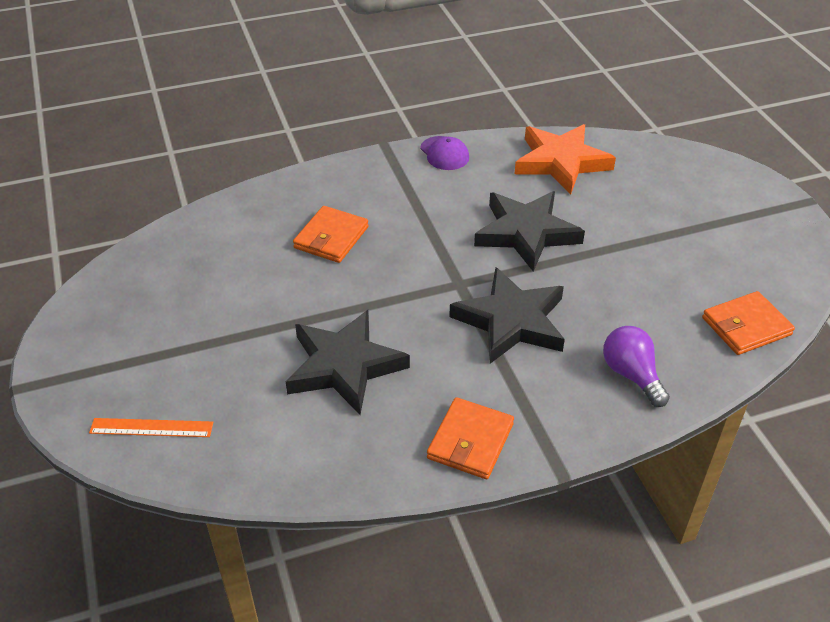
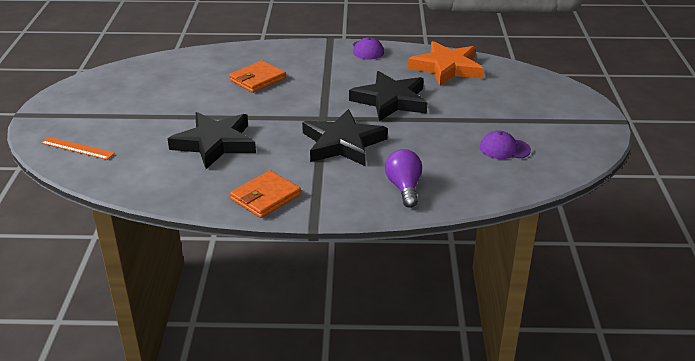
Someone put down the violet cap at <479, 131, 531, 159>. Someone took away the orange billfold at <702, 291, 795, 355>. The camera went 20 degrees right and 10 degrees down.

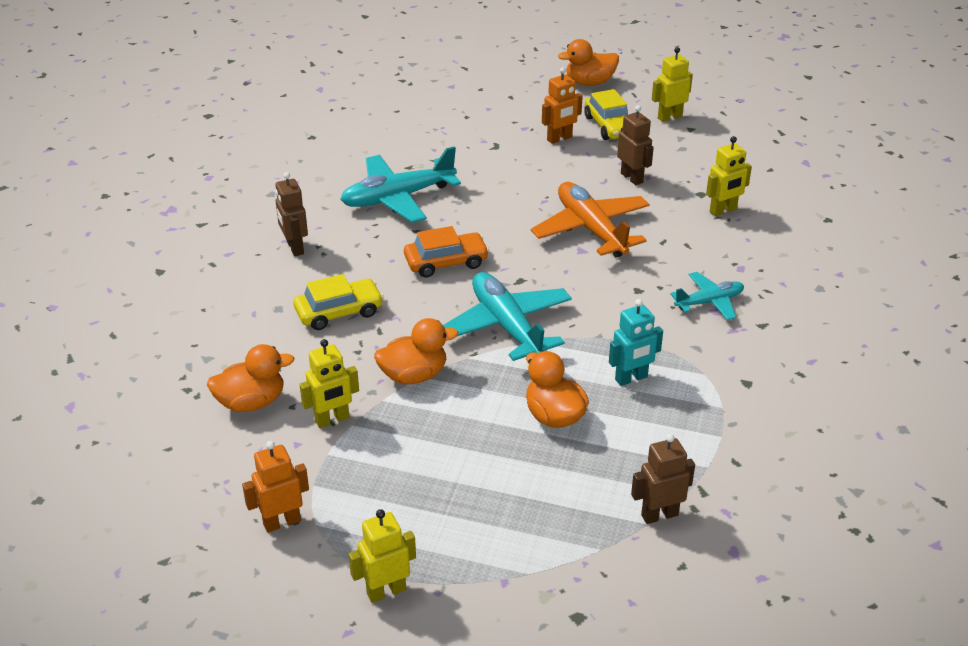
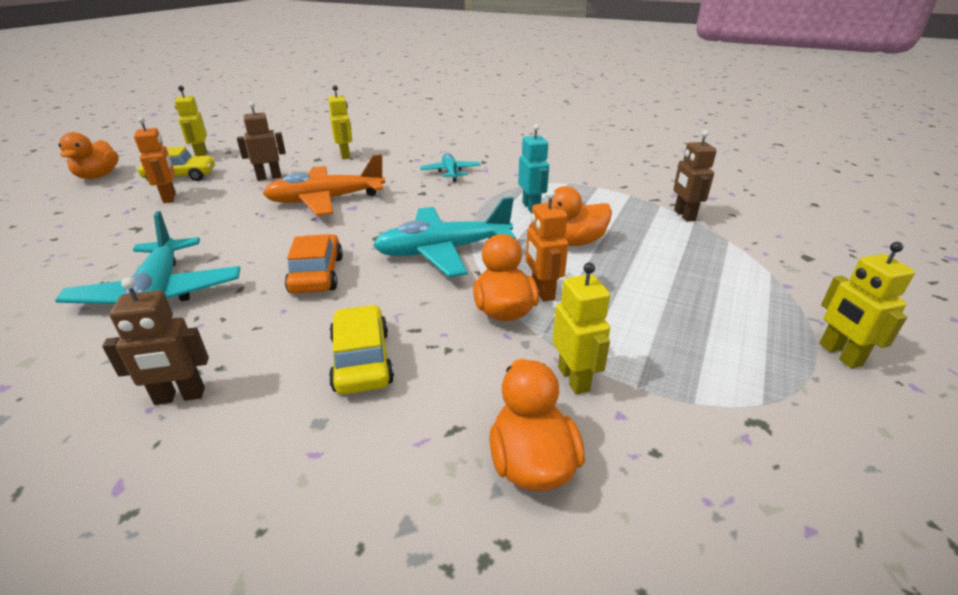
Someone carried the orange robot figure from <242, 441, 309, 533> to <526, 190, 568, 302>. The camera went 80 degrees left and 5 degrees down.

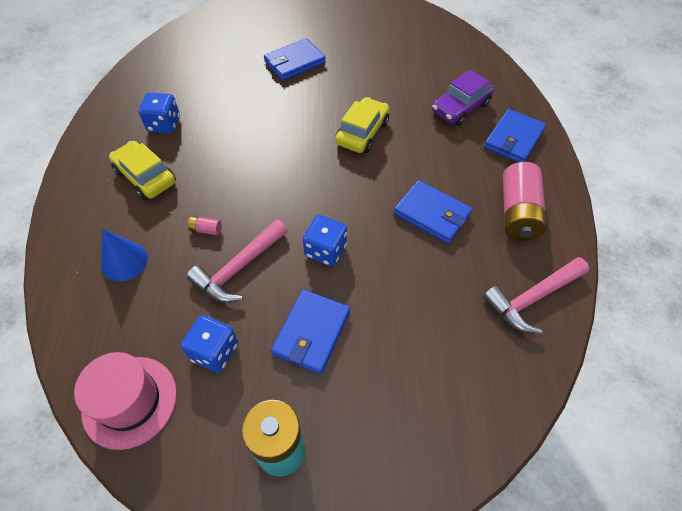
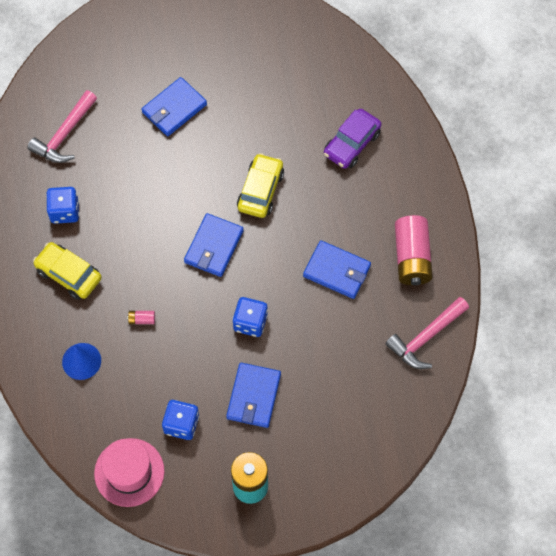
Someone carried the pink carpenter's hammer from <187, 219, 288, 303> to <27, 90, 97, 163>. Someone carried the cobalt billfold from <484, 109, 546, 162> to <184, 213, 244, 277>. The camera went 10 degrees left and 10 degrees up.

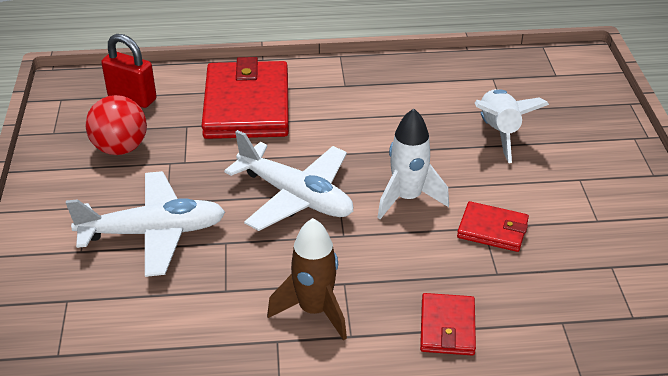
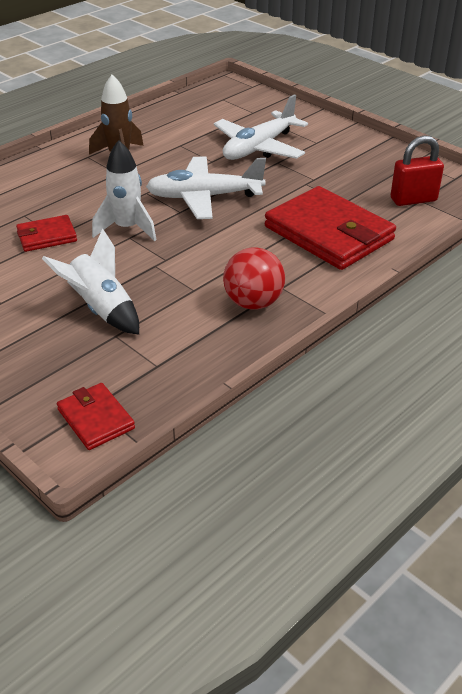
Someone carried the red billfold from <420, 293, 476, 356> to <57, 383, 135, 450>. Someone carried the red ball from <86, 95, 147, 155> to <223, 247, 285, 310>. The camera went 140 degrees right and 0 degrees up.

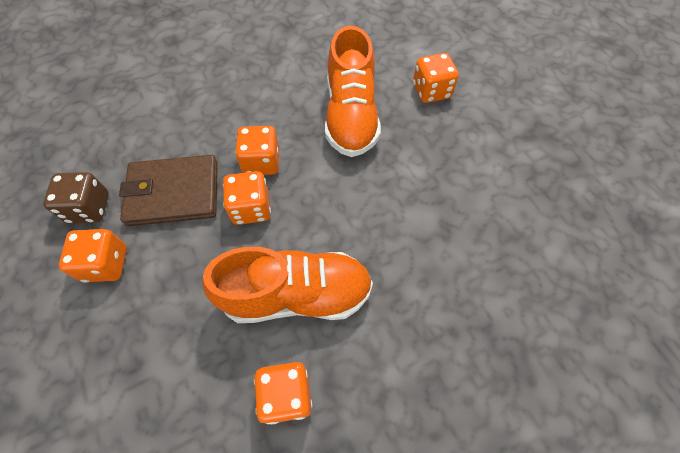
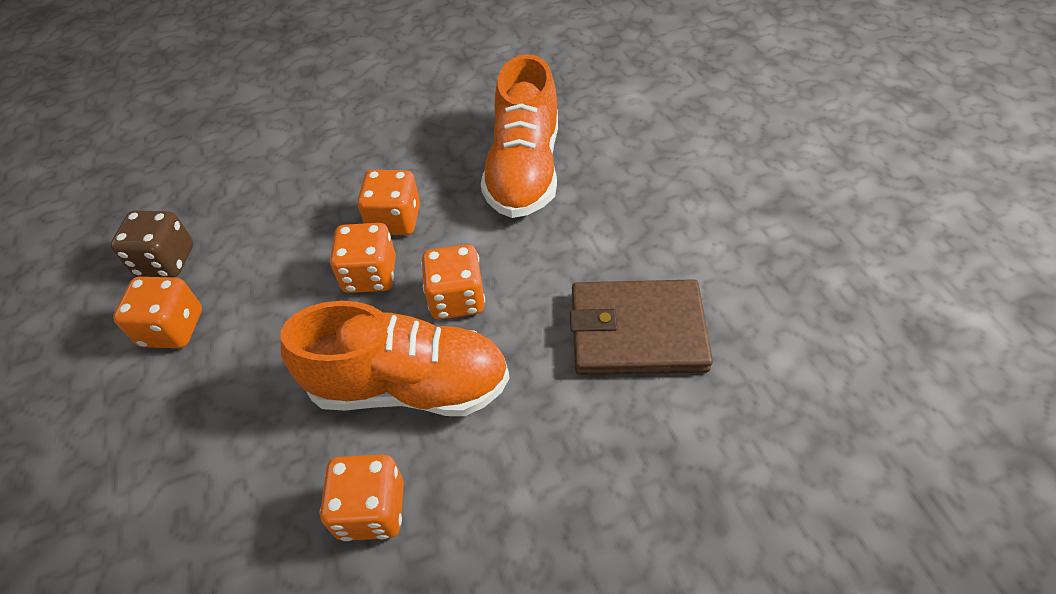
Someone carried the orange die from <413, 53, 459, 103> to <421, 244, 485, 319>. Someone carried the russet billfold from <119, 155, 218, 226> to <570, 279, 713, 375>. The camera went 10 degrees right and 10 degrees down.

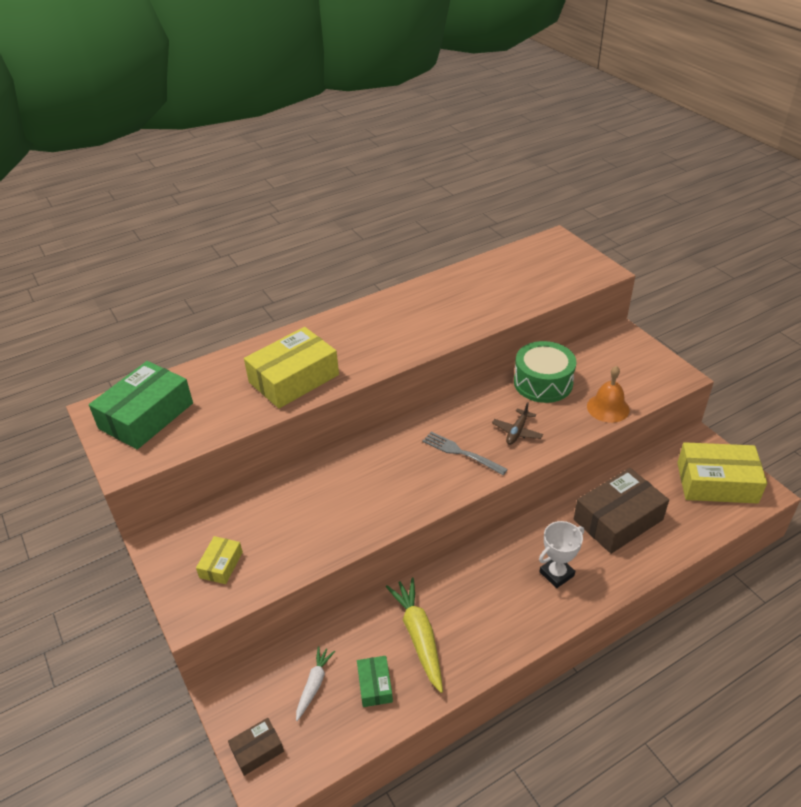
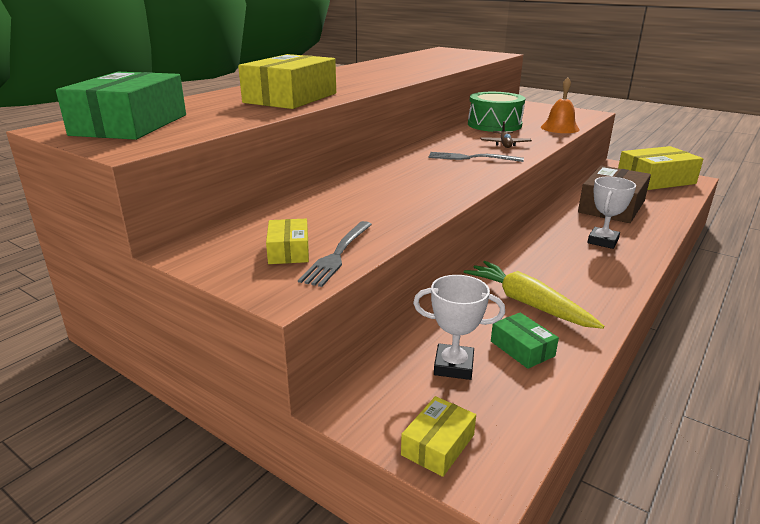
Someone put down the ash-grey dinner fork at <298, 221, 372, 287>. Someone repainted the russet package at <228, 718, 284, 776>, which became the bright yellow package at <401, 396, 476, 477>. Someone swapped the white root vegetable at <296, 646, 335, 721> for the white trophy at <413, 275, 505, 380>. The camera went 25 degrees left and 15 degrees down.

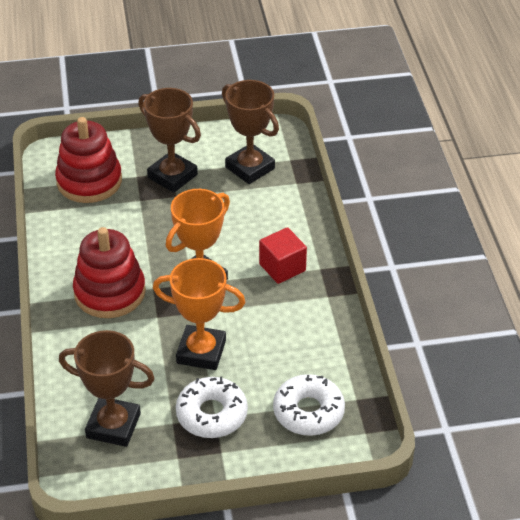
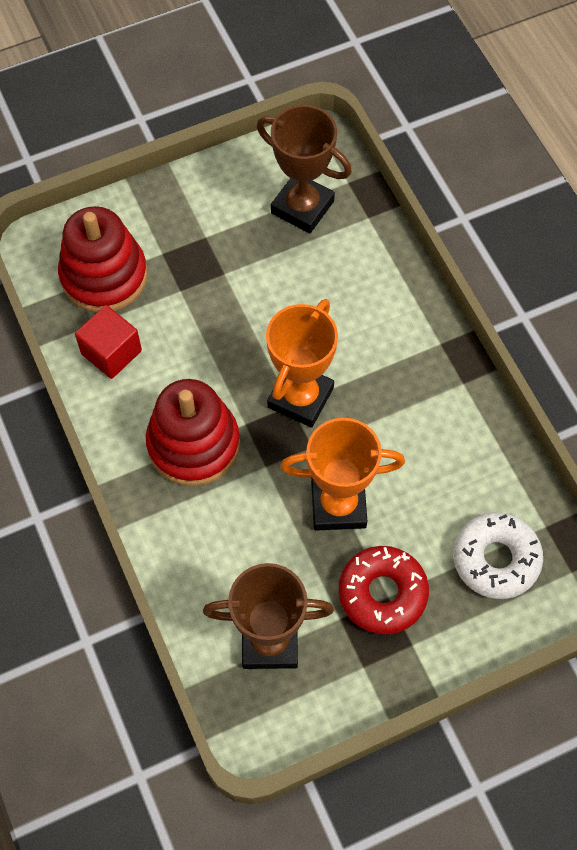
Someone carried the red solid cube from <259, 227, 307, 284> to <75, 305, 142, 379>. Someone repainted the white doughnut at <176, 376, 248, 438>, which became the red doughnut at <339, 546, 429, 634>. Someone took away the russet trophy at <138, 88, 201, 193>. The camera went 15 degrees left and 20 degrees up.

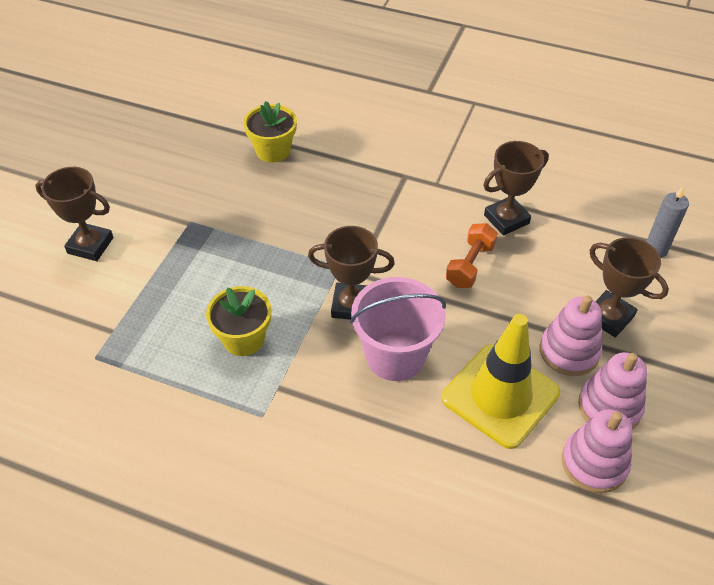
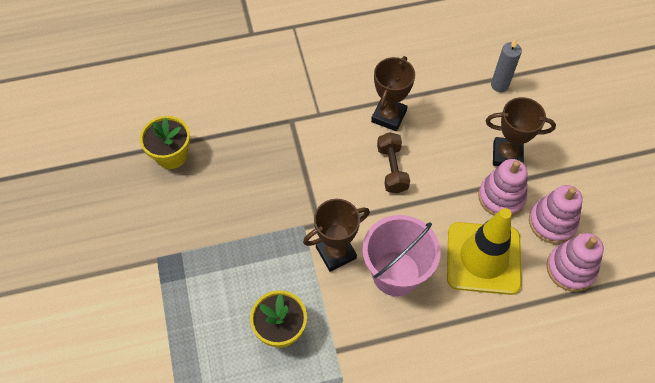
Someone repainted the orange hand weight at <446, 223, 498, 288>, which became the russet hand weight at <377, 132, 410, 193>. Someone took away the russet trophy at <35, 167, 113, 261>. The camera went 35 degrees left and 10 degrees up.

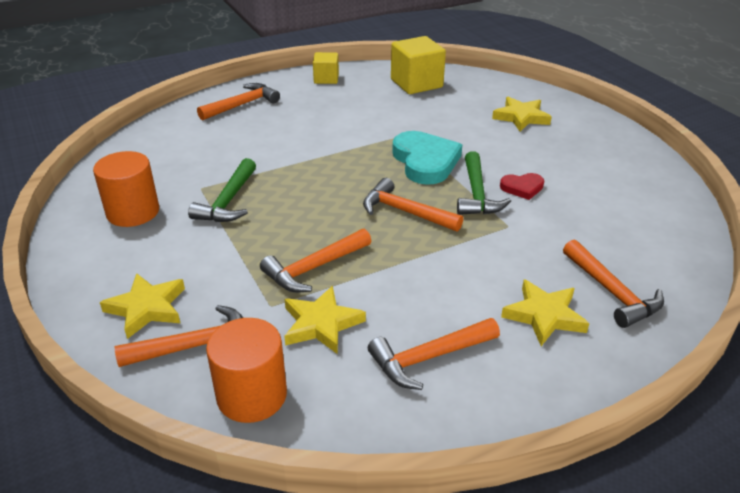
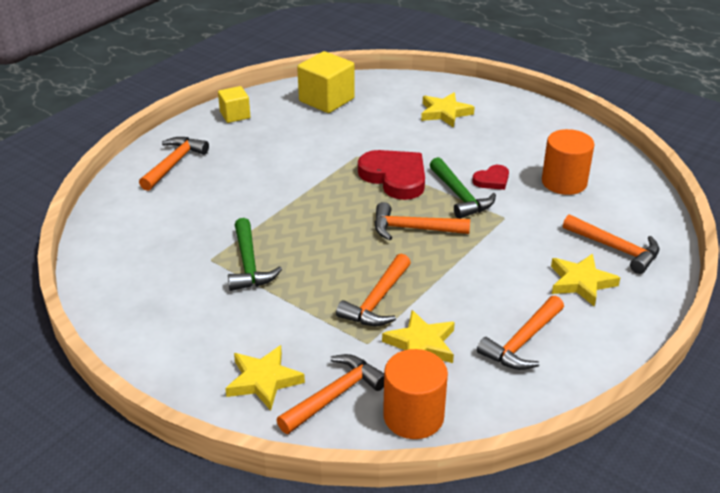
Someone repainted the aqua heart at <392, 131, 462, 185>, which became the red heart at <358, 150, 425, 200>. Someone carried the orange cylinder shape from <93, 151, 159, 227> to <542, 129, 595, 195>. The camera went 25 degrees left and 0 degrees up.

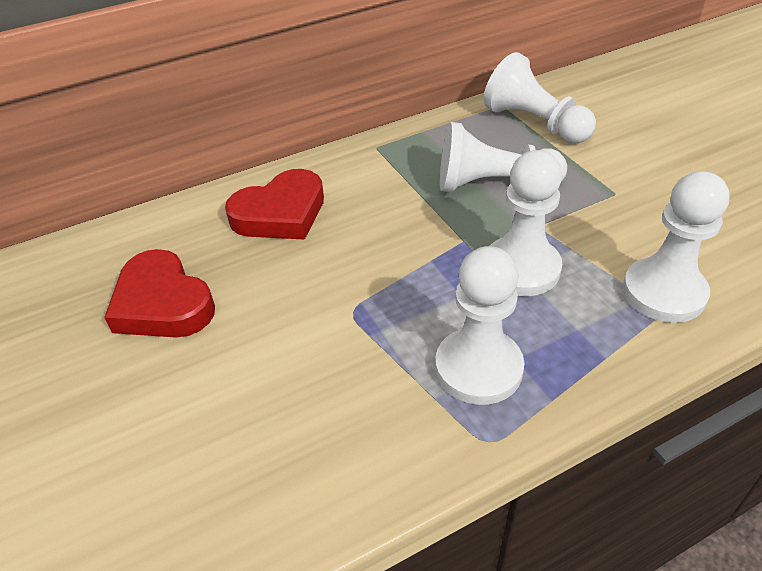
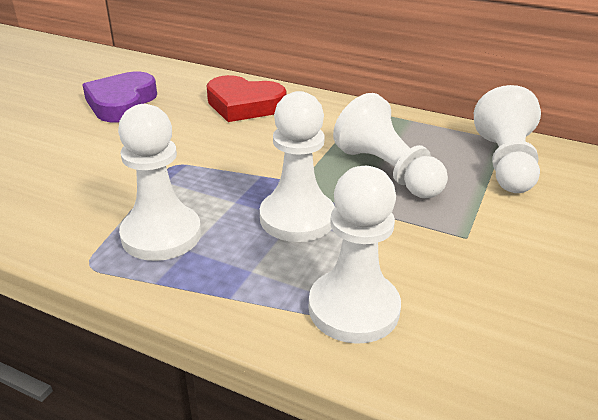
Someone repainted the red heart at <104, 249, 215, 338>, which became the violet heart at <82, 72, 157, 122>. The camera went 50 degrees right and 10 degrees down.

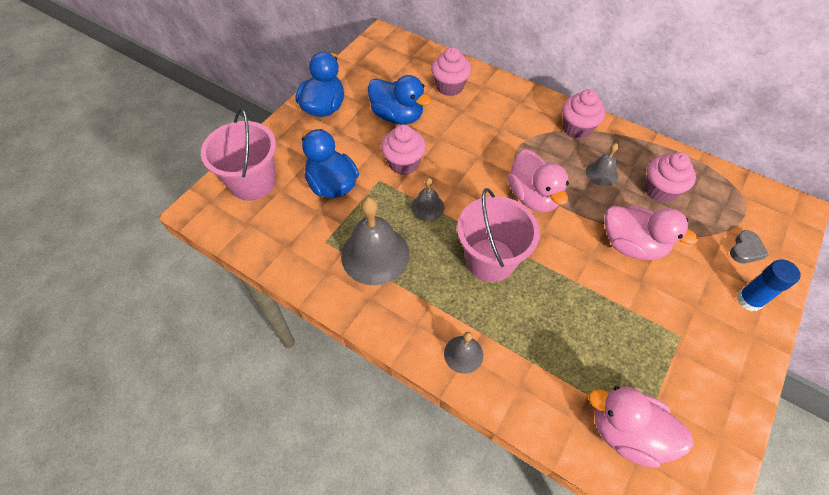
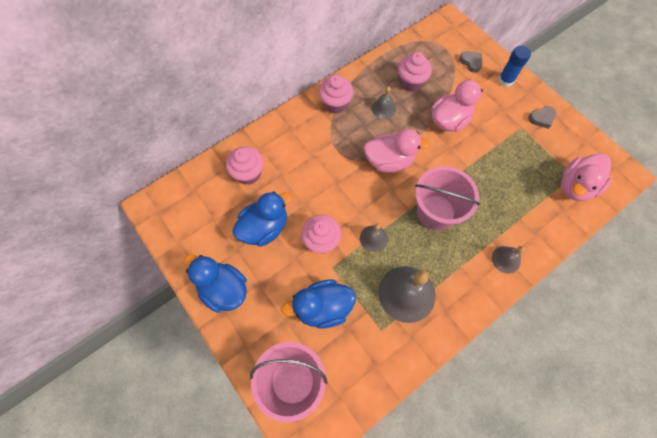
Someone put down the ash-grey heart at <528, 106, 556, 129>. The camera went 70 degrees left and 10 degrees up.

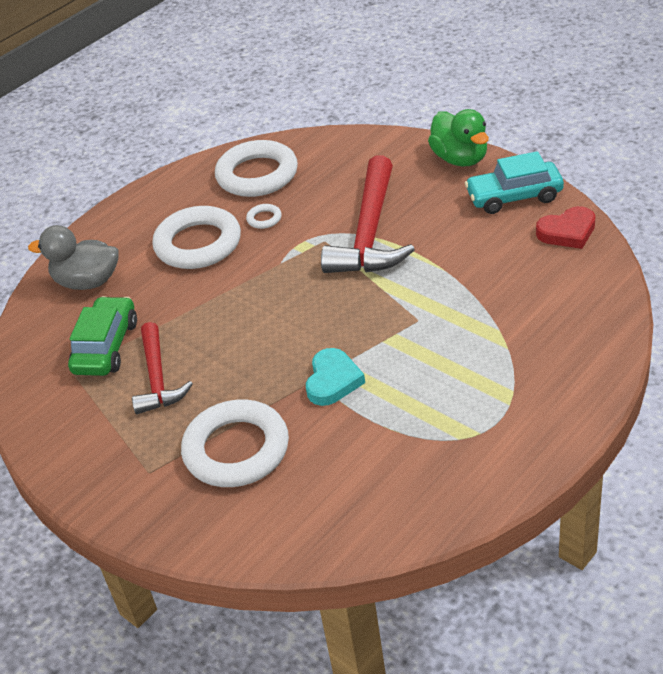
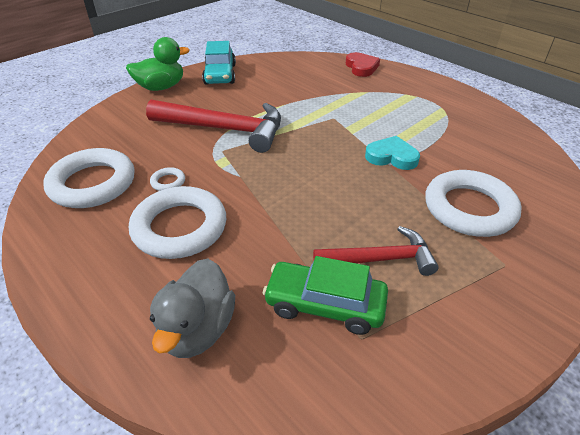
Someone carried the red heart from <536, 206, 596, 249> to <346, 52, 380, 77>. The camera went 90 degrees left and 0 degrees up.

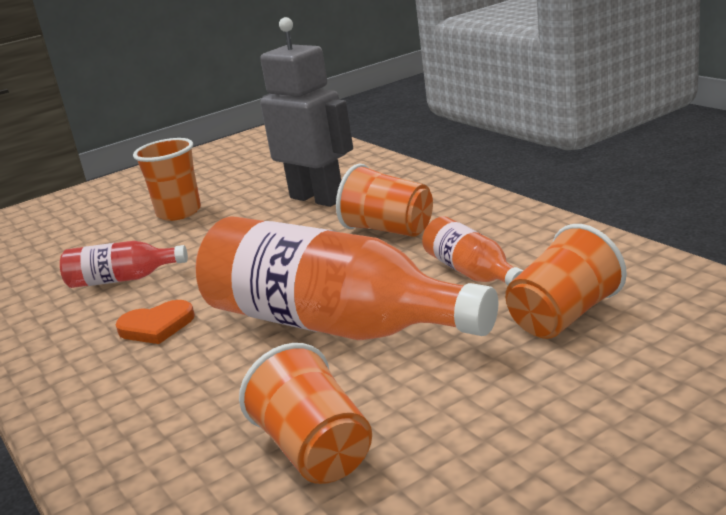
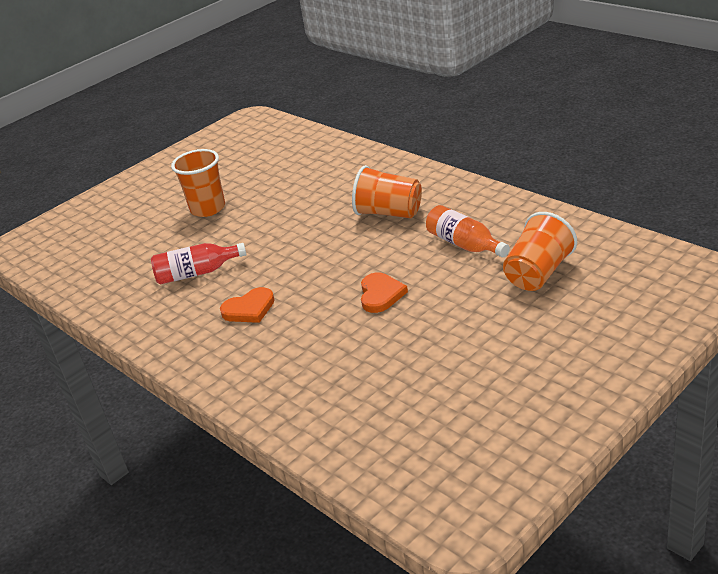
Someone swapped the orange bottle at <196, 216, 498, 341> for the orange heart at <361, 272, 408, 313>. Someone took away the orange cup at <239, 343, 372, 484>. Someone took away the ash-grey robot figure at <260, 17, 353, 207>. The camera went 10 degrees left and 10 degrees up.

